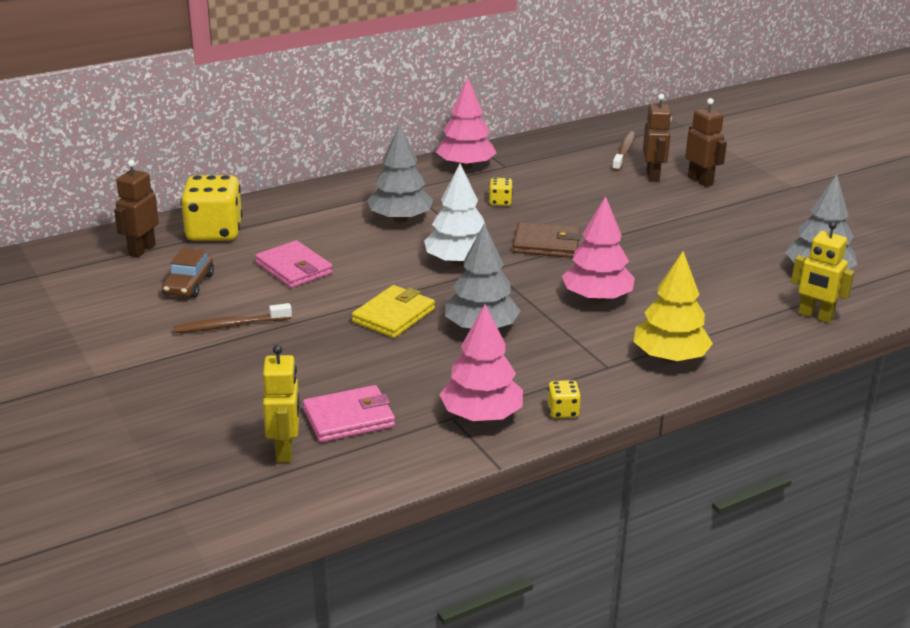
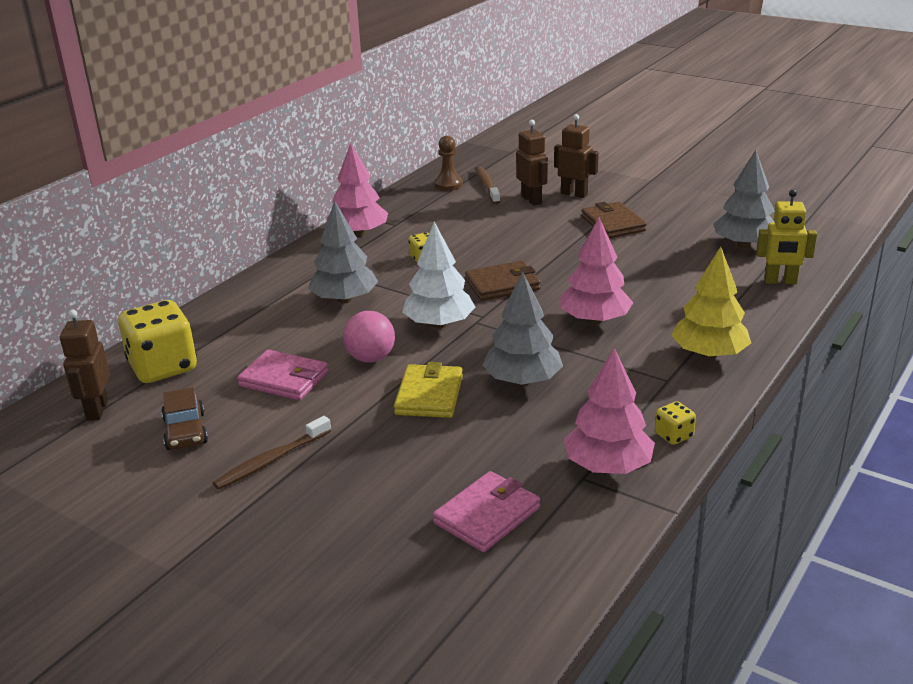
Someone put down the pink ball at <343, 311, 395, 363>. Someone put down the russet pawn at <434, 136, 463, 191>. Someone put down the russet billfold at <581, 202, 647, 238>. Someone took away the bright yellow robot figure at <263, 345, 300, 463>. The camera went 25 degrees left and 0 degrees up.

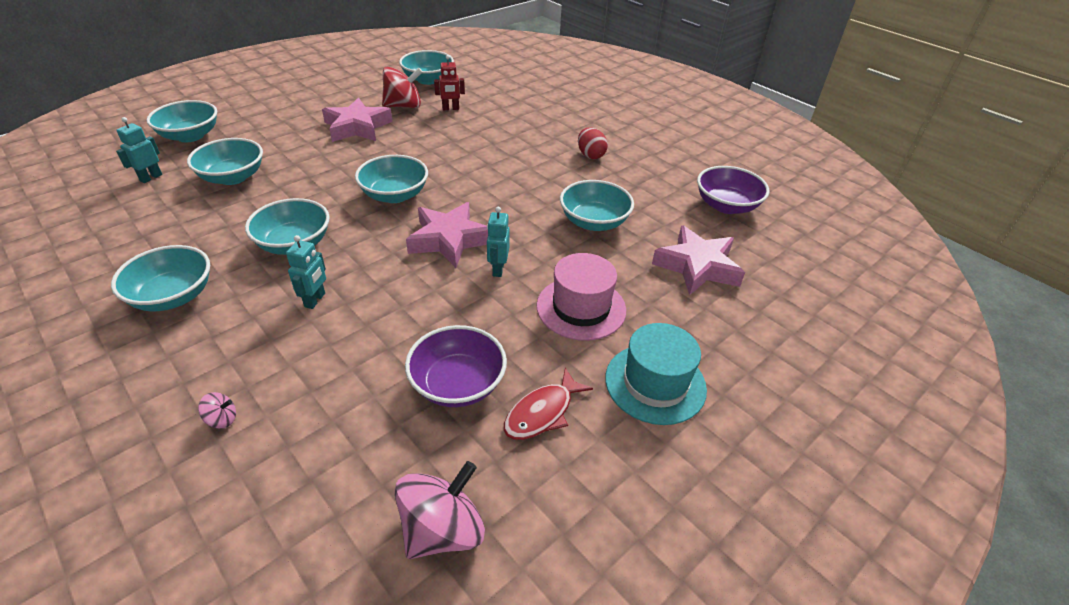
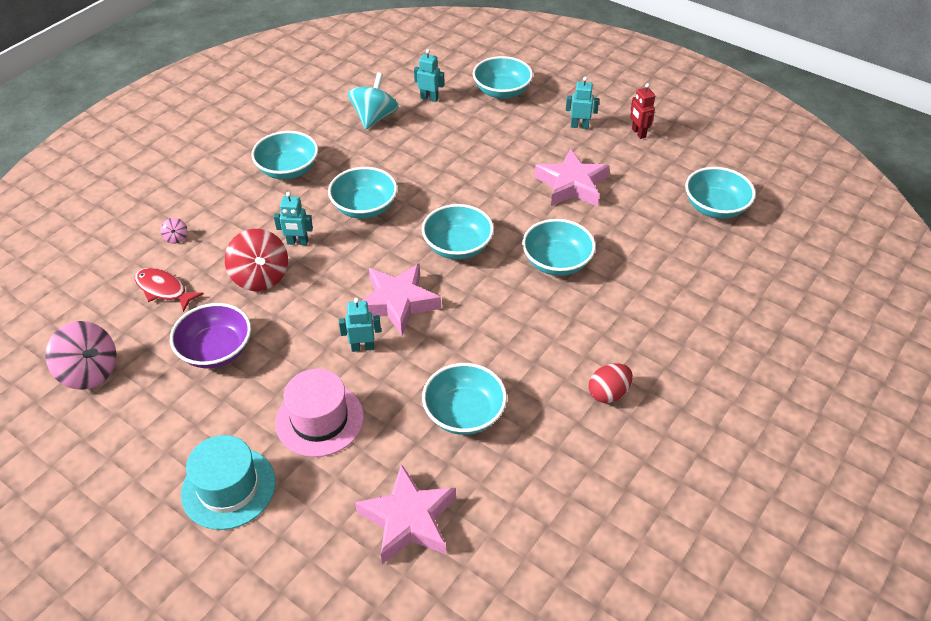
Someone carried the red fish from <504, 368, 593, 440> to <135, 268, 204, 312>. Someone carried the red spinning top from <382, 67, 423, 108> to <225, 229, 288, 291>. Someone put down the aqua spinning top at <348, 72, 399, 129>. Someone carried the aqua deep dish from <187, 138, 263, 185> to <522, 219, 596, 276>. Someone put down the aqua robot figure at <566, 77, 599, 129>. Someone carried the red robot figure from <434, 55, 465, 110> to <630, 83, 655, 139>. Someone took away the violet deep dish at <697, 166, 770, 214>. The camera went 80 degrees right and 5 degrees up.

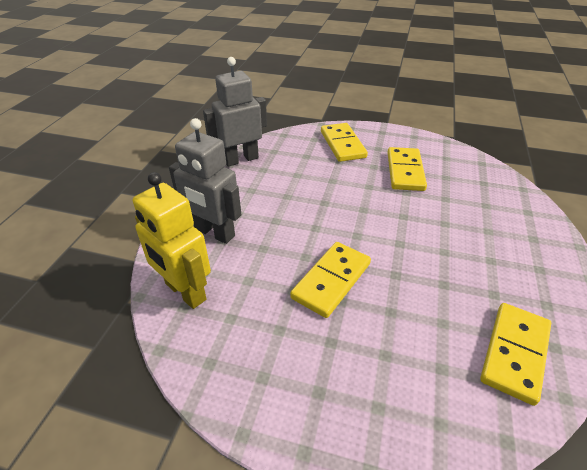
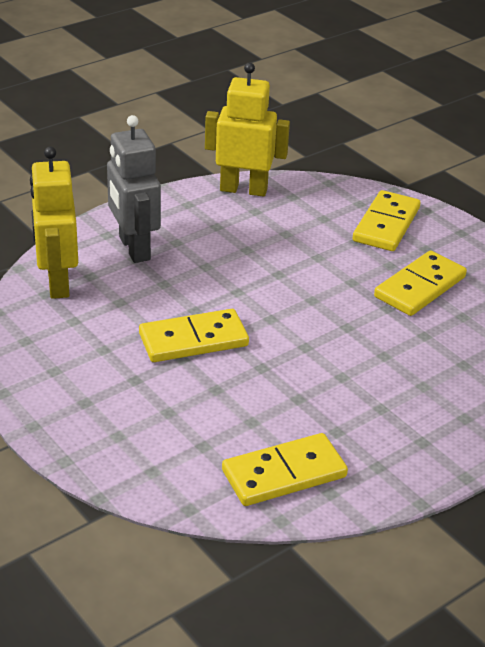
Someone repainted the ash-grey robot figure at <203, 57, 267, 167>, which became the bright yellow robot figure at <205, 63, 290, 197>. The camera went 35 degrees right and 5 degrees down.

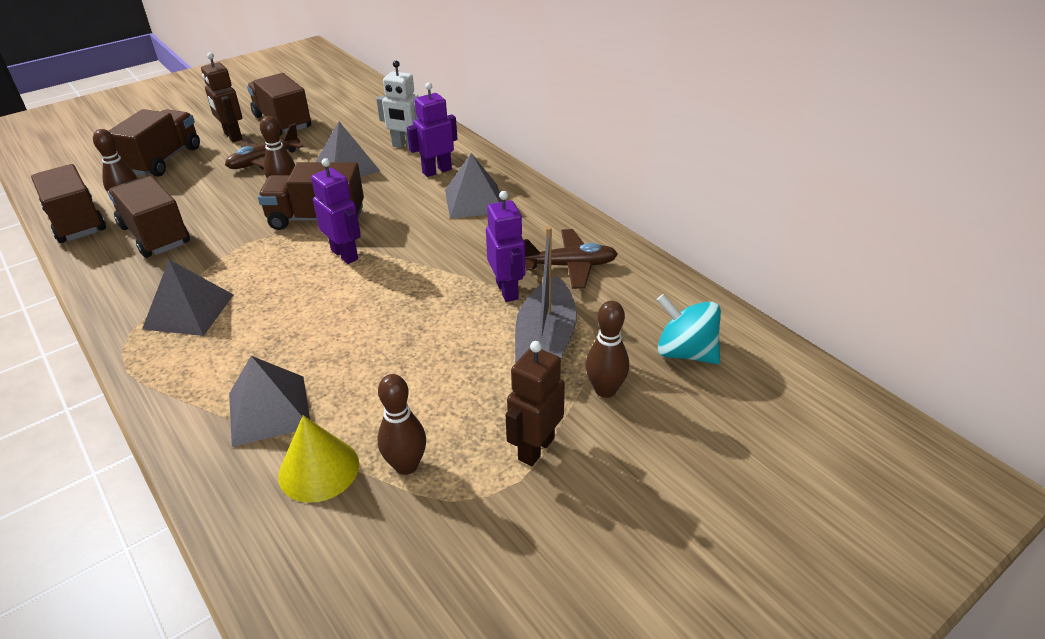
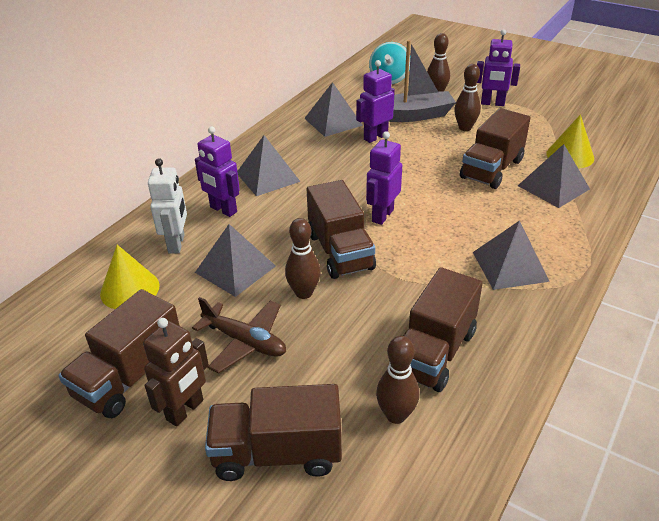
Someone put down the bright yellow cone shape at <100, 245, 160, 309>. Someone swapped the russet toy plane at <523, 229, 618, 289> for the ash-grey solid pyramid at <304, 82, 363, 137>. Someone carried the russet skittle from <378, 374, 426, 475> to <454, 64, 481, 131>. Someone carried the russet toy truck from <31, 164, 106, 243> to <460, 108, 530, 189>. Someone repainted the russet robot figure at <506, 341, 565, 466>, which became the violet robot figure at <477, 29, 520, 106>. The camera went 110 degrees left and 0 degrees up.

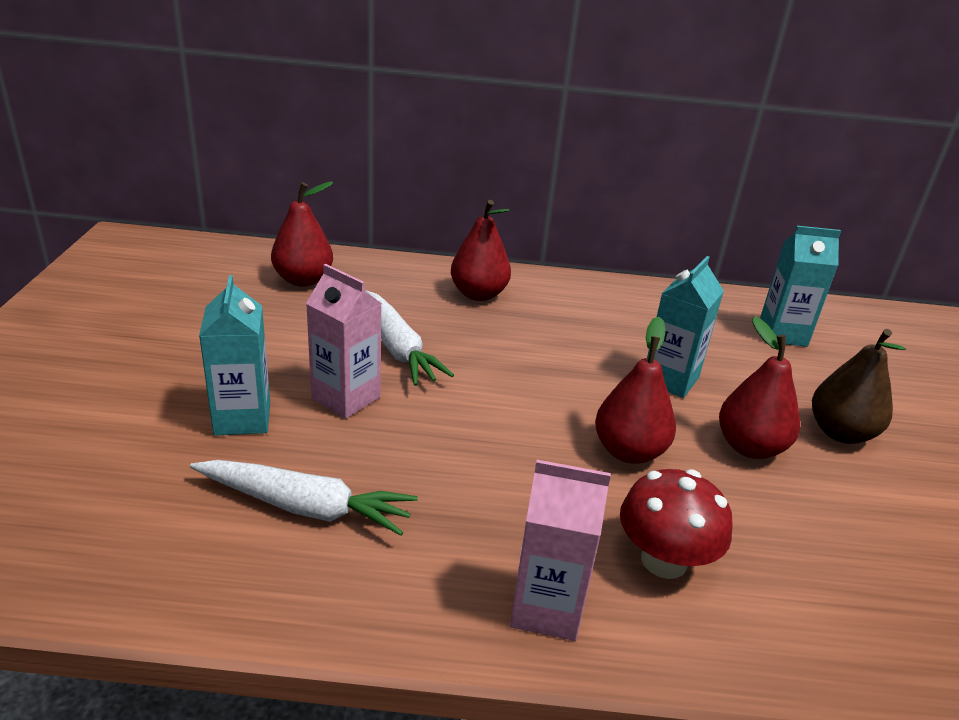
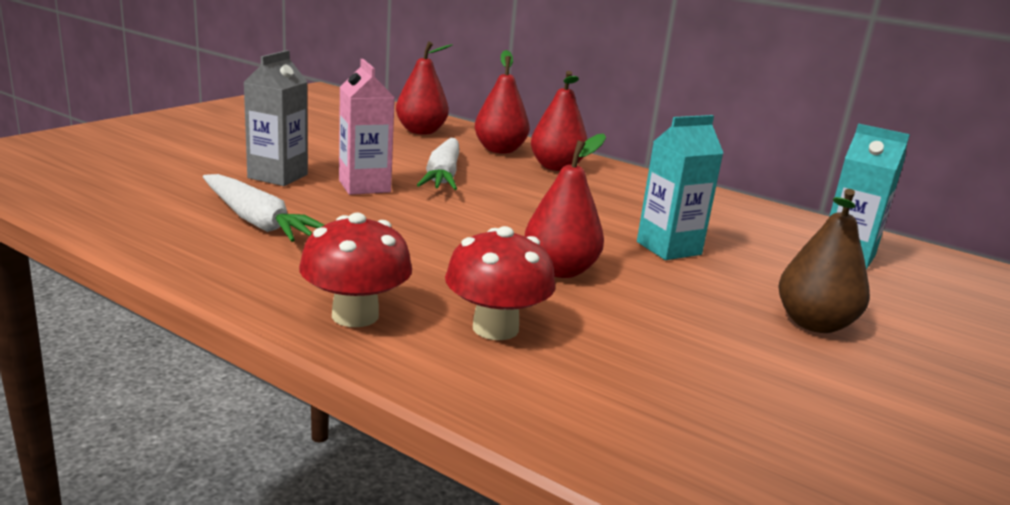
Someone repainted the aqua milk carton at <199, 275, 270, 436>, which became the ash-grey milk carton at <243, 50, 308, 186>. Someone swapped the pink milk carton at <510, 460, 611, 641> for the red mushroom at <299, 213, 412, 327>. Someone carried the red pear from <719, 316, 800, 459> to <475, 50, 530, 154>. The camera went 30 degrees right and 10 degrees down.

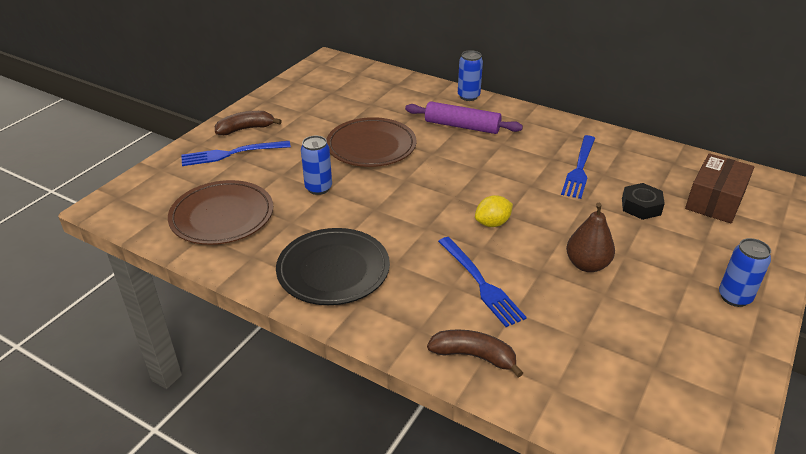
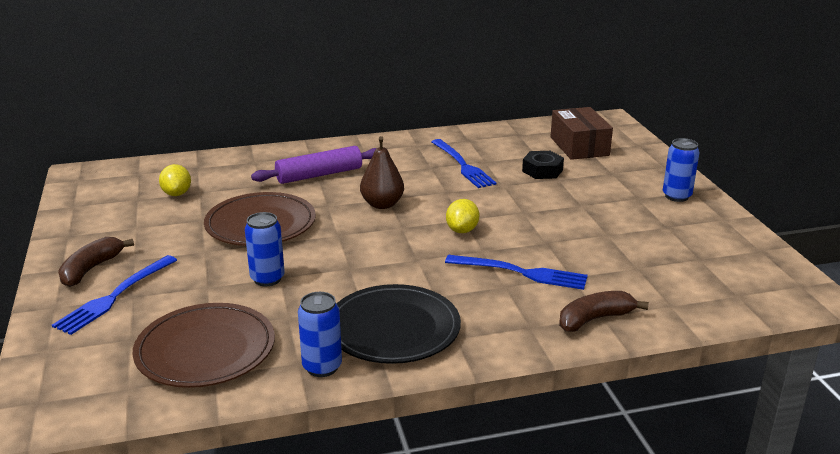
Someone put down the bright yellow lemon at <159, 164, 191, 196>. Someone carried the cobalt can from <458, 50, 483, 101> to <298, 292, 342, 377>. Someone carried the russet pear from <566, 202, 615, 272> to <360, 136, 404, 209>. The camera went 45 degrees left and 10 degrees down.

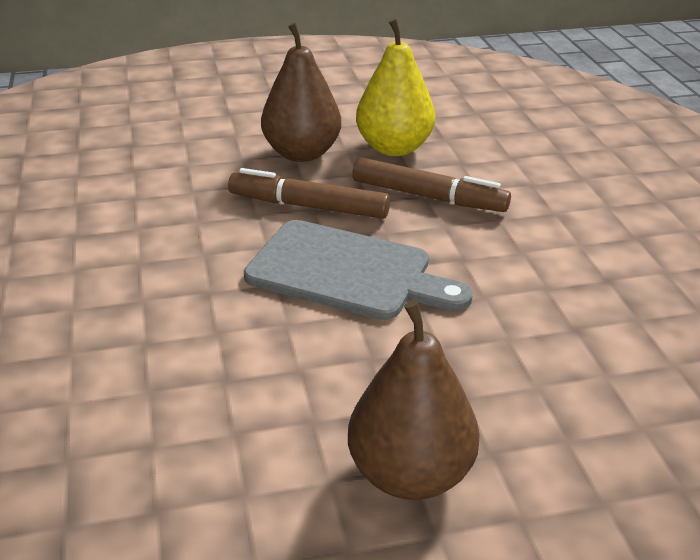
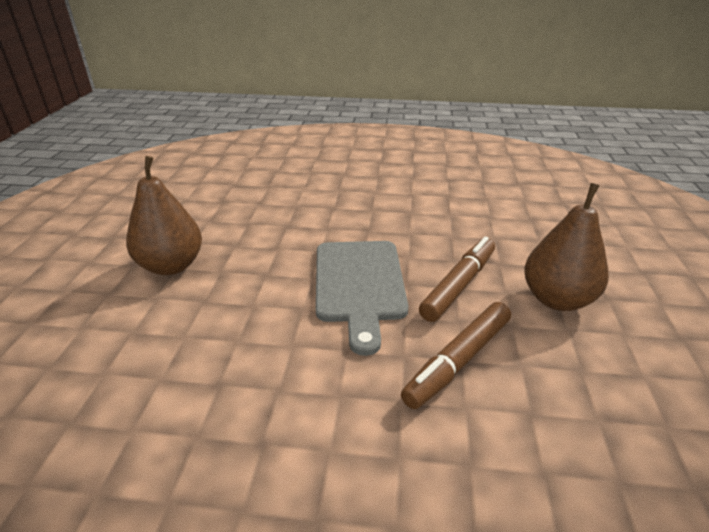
Someone rotated the ash-grey cutting board at <244, 220, 473, 320> by 45 degrees counterclockwise. Someone took away the bright yellow pear at <356, 19, 435, 156>. The camera went 110 degrees right and 0 degrees up.

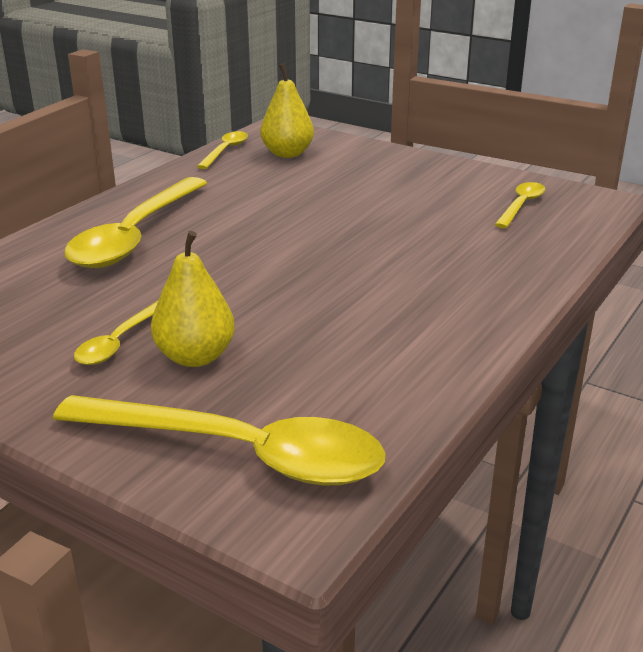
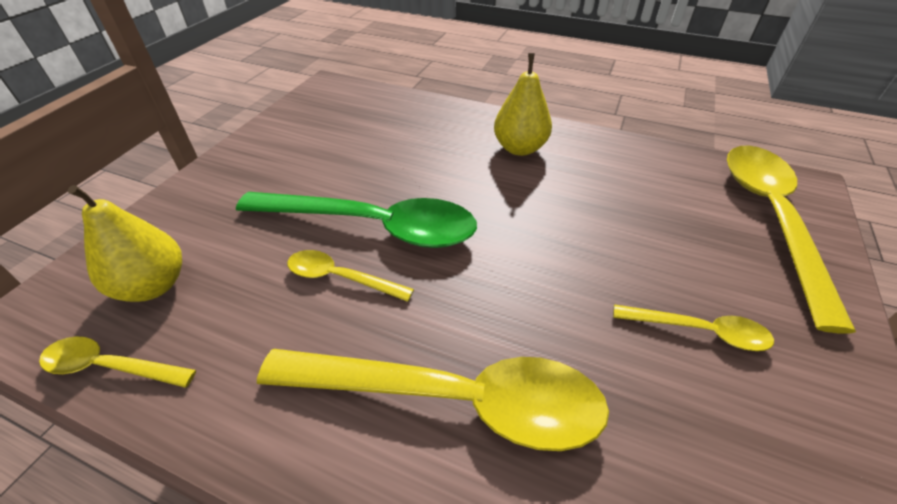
Someone put down the green teaspoon at <236, 192, 477, 248>. Someone carried the bright yellow teaspoon from <494, 182, 545, 228> to <287, 250, 414, 302>. Someone carried the bright yellow pear from <151, 231, 235, 367> to <494, 53, 552, 156>. The camera went 100 degrees left and 15 degrees up.

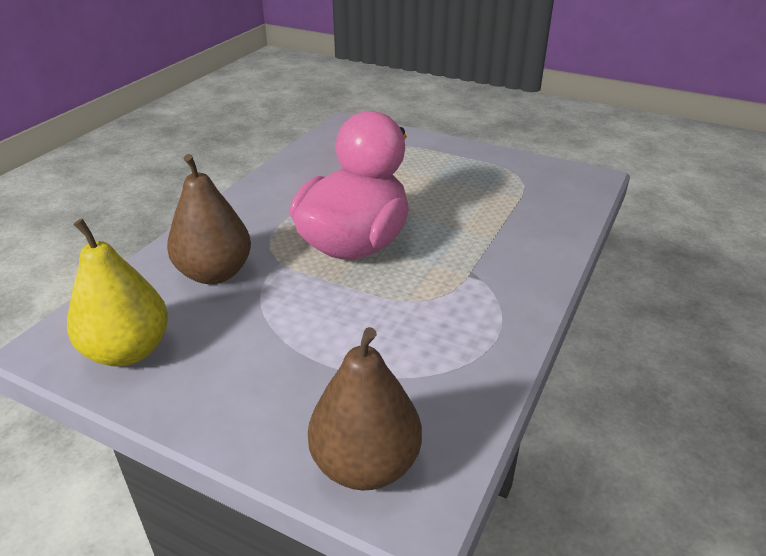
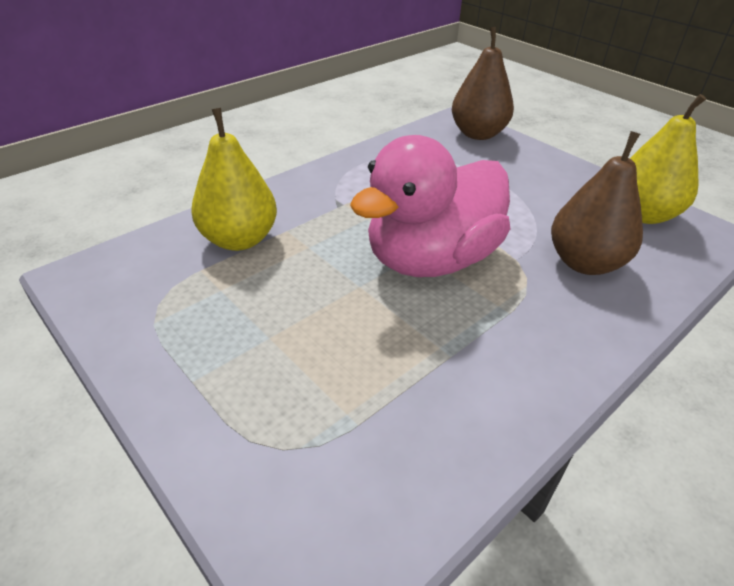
Someone put down the bright yellow pear at <191, 108, 277, 251>. The camera went 160 degrees left and 5 degrees up.

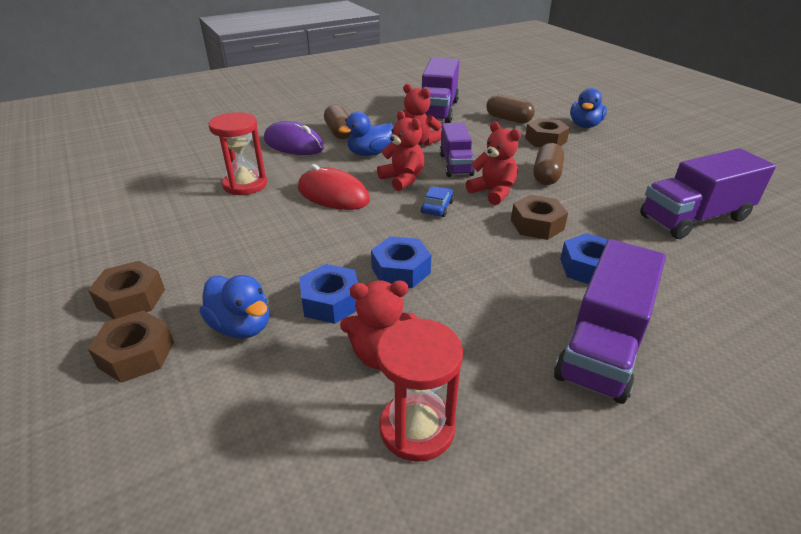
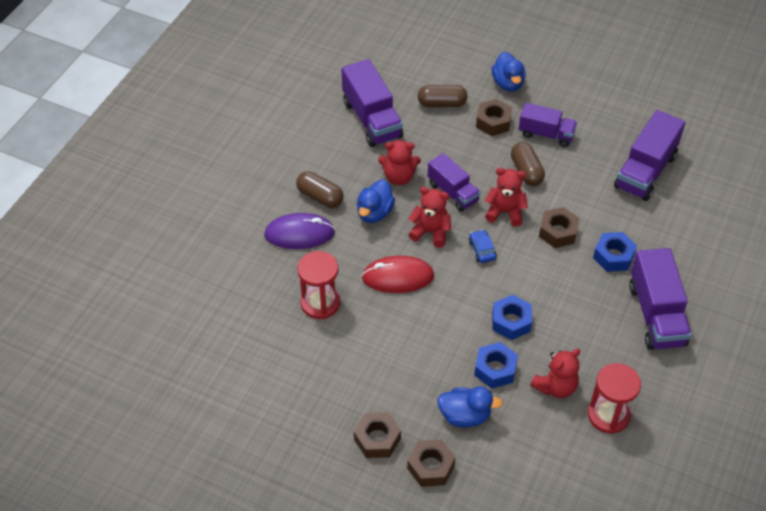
Someone put down the violet toy truck at <519, 103, 577, 147>. The camera went 35 degrees left and 15 degrees up.

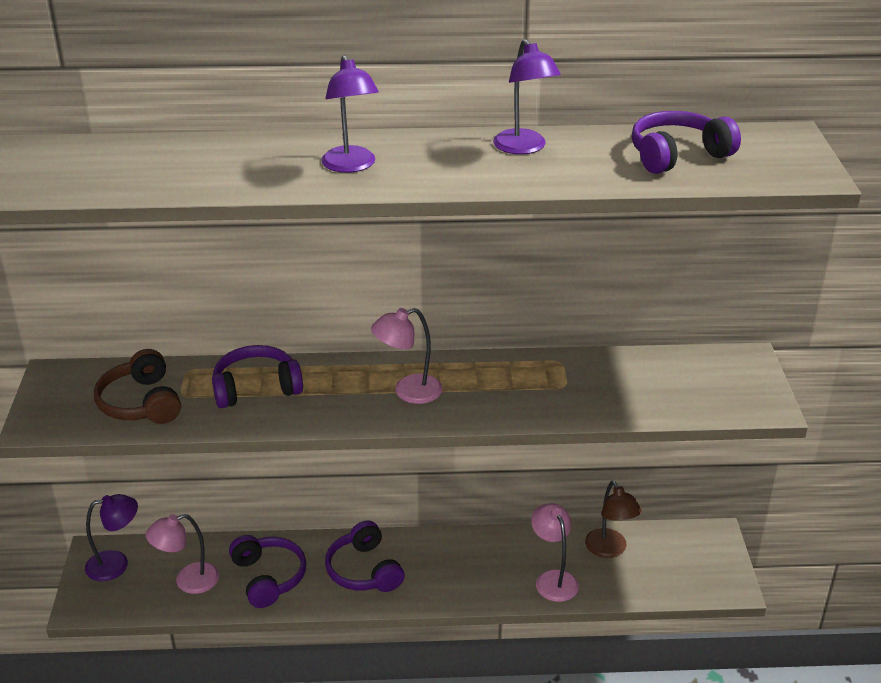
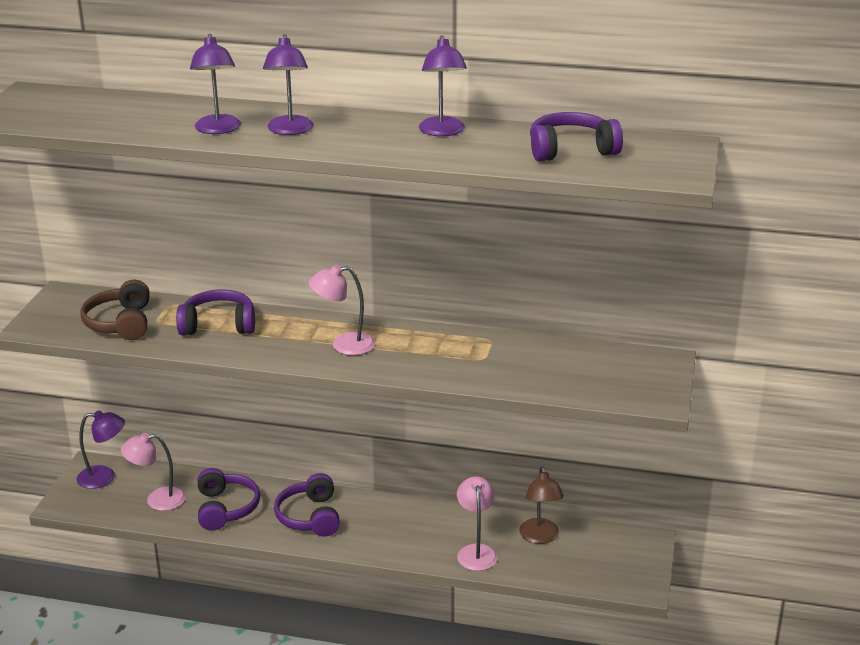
Someone put down the violet lamp at <190, 34, 241, 134>. The camera went 15 degrees right and 5 degrees down.

